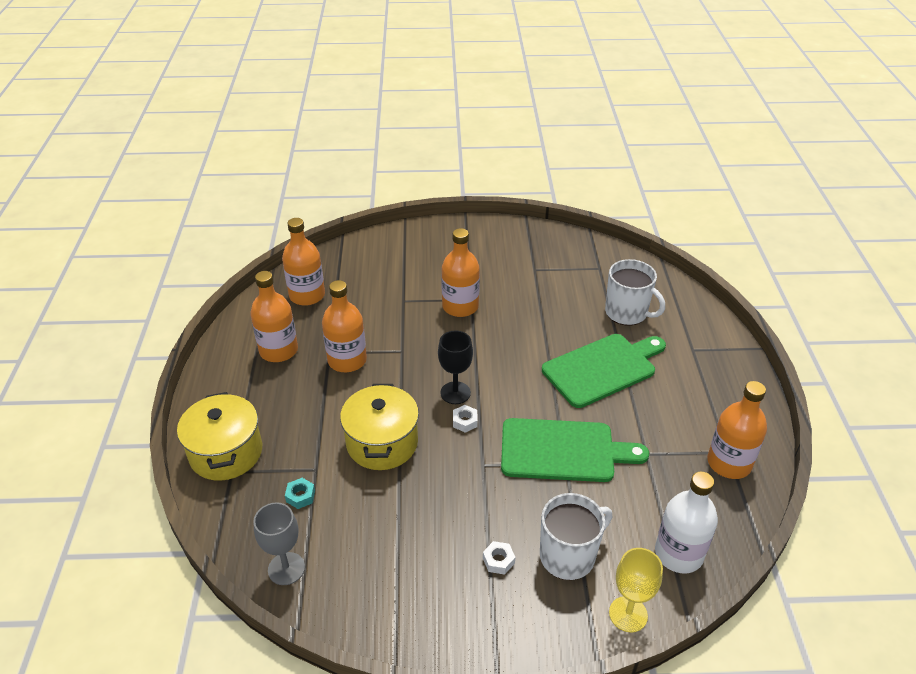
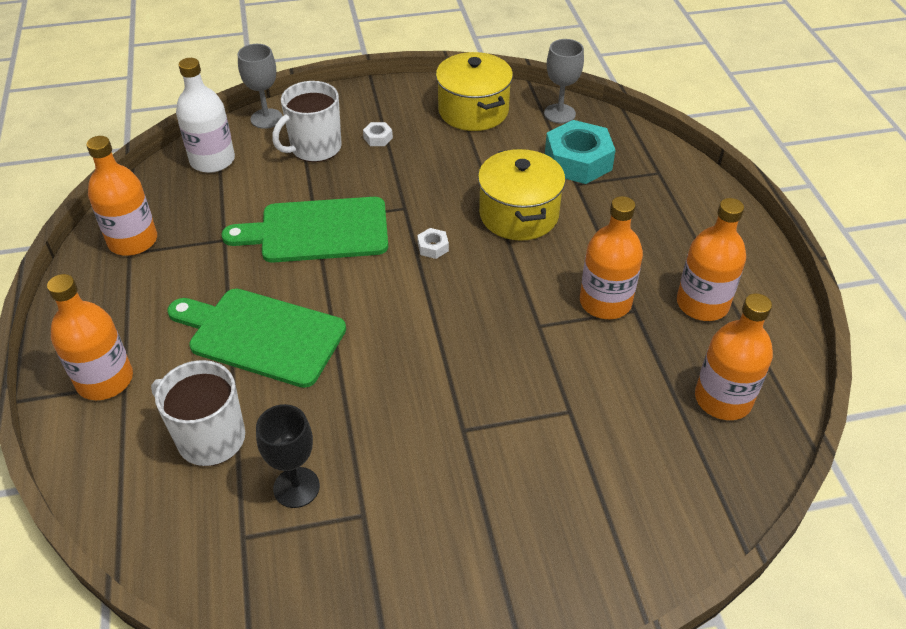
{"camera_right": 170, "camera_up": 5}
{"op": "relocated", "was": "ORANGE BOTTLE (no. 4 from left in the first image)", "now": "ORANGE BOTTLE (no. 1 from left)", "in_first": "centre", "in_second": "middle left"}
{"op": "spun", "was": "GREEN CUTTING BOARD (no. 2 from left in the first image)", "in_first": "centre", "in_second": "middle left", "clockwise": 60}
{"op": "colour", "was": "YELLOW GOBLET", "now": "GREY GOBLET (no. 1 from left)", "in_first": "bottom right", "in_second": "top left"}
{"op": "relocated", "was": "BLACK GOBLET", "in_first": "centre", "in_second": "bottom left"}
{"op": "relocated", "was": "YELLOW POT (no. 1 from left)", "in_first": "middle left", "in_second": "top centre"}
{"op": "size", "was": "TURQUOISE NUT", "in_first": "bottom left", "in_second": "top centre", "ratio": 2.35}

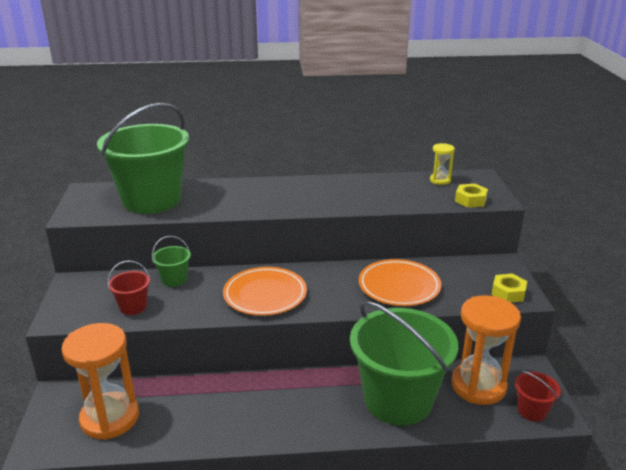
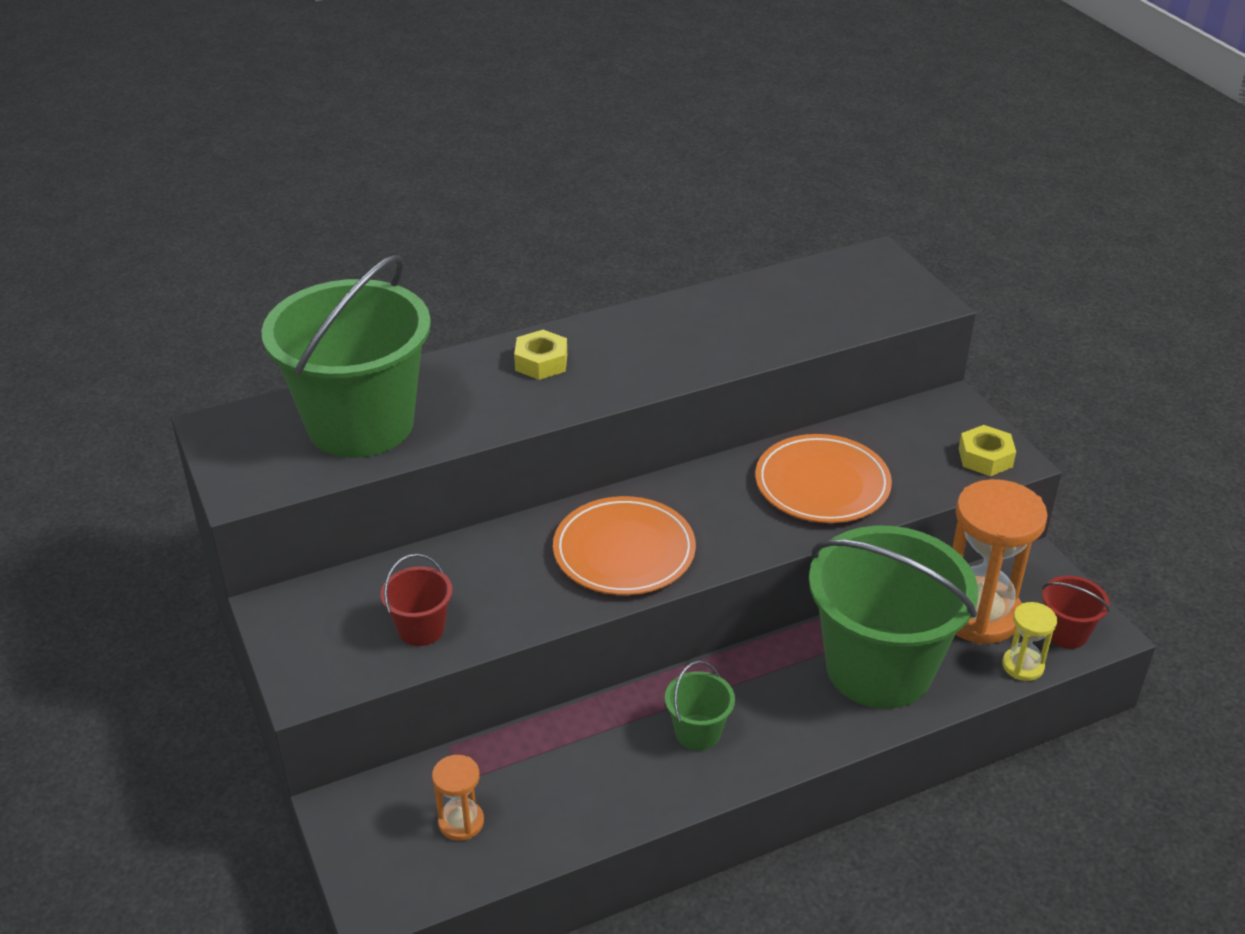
{"camera_right": -20, "camera_up": 10}
{"op": "size", "was": "ORANGE HOURGLASS (no. 1 from left)", "in_first": "bottom left", "in_second": "bottom centre", "ratio": 0.48}
{"op": "relocated", "was": "YELLOW NUT (no. 1 from left)", "in_first": "middle right", "in_second": "centre"}
{"op": "relocated", "was": "GREEN BUCKET (no. 2 from left)", "in_first": "middle left", "in_second": "bottom centre"}
{"op": "relocated", "was": "YELLOW HOURGLASS", "in_first": "middle right", "in_second": "bottom right"}

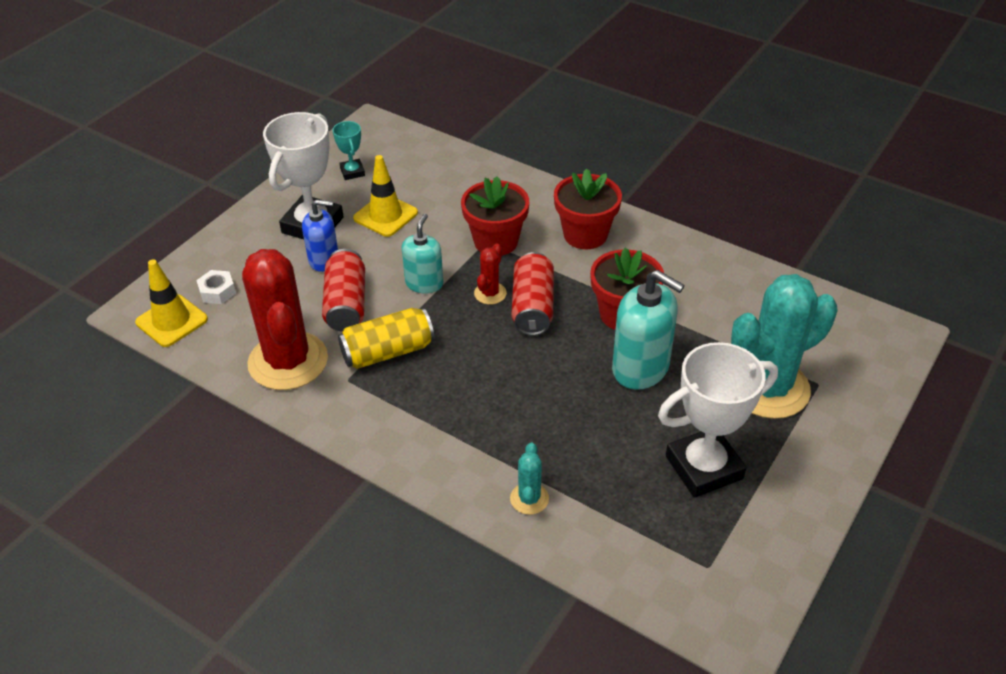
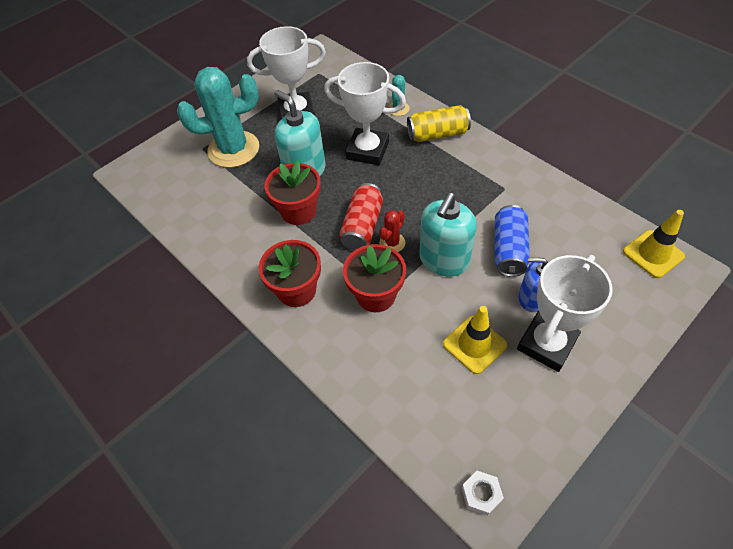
{"camera_right": -165, "camera_up": 10}
{"op": "appeared", "now": "WHITE TROPHY (no. 2 from left)", "in_second": "top centre"}
{"op": "relocated", "was": "YELLOW CAN", "in_first": "centre", "in_second": "top centre"}
{"op": "size", "was": "TURQUOISE SOAP DISPENSER (no. 1 from left in the first image)", "in_first": "centre", "in_second": "centre", "ratio": 1.58}
{"op": "relocated", "was": "WHITE NUT", "in_first": "middle left", "in_second": "bottom centre"}
{"op": "colour", "was": "RED CAN (no. 1 from left)", "now": "BLUE CAN", "in_first": "centre", "in_second": "middle right"}
{"op": "missing", "was": "RED CACTUS (no. 1 from left)", "in_first": "middle left"}
{"op": "missing", "was": "TURQUOISE TROPHY", "in_first": "top centre"}

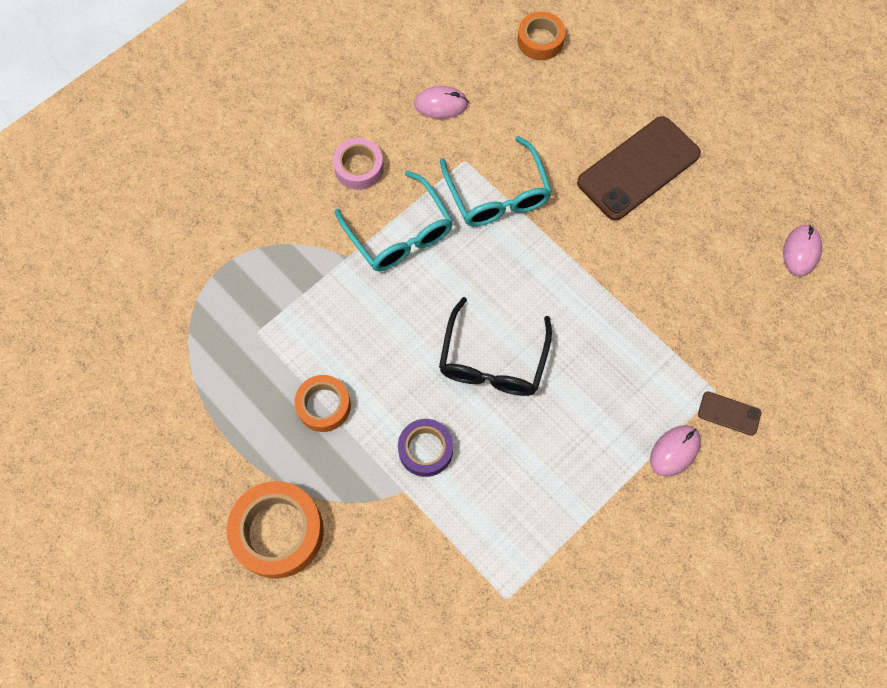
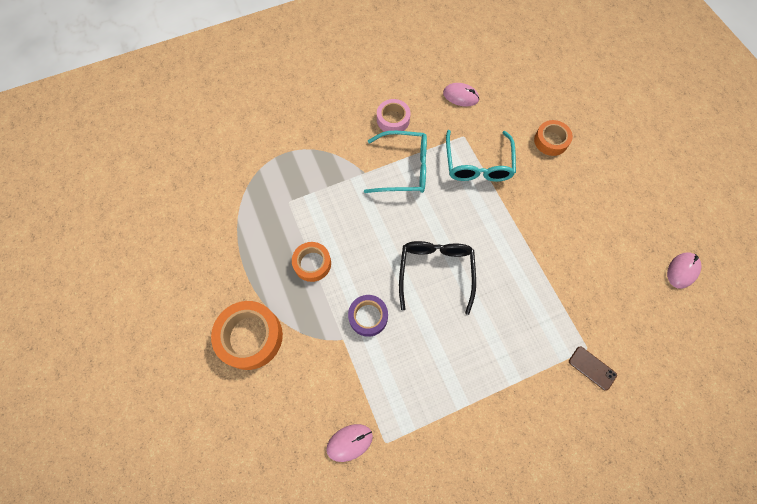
{"camera_right": 20, "camera_up": 0}
{"op": "relocated", "was": "PINK MOUSE (no. 2 from left in the first image)", "now": "PINK MOUSE (no. 1 from left)", "in_first": "middle right", "in_second": "bottom centre"}
{"op": "spun", "was": "TURQUOISE GLASSES (no. 1 from left)", "in_first": "top centre", "in_second": "top centre", "clockwise": -75}
{"op": "spun", "was": "BLACK GLASSES", "in_first": "centre", "in_second": "centre", "clockwise": 150}
{"op": "relocated", "was": "ORANGE TAPE (no. 3 from left)", "in_first": "top centre", "in_second": "top right"}
{"op": "missing", "was": "BROWN PHONE (no. 1 from left)", "in_first": "top right"}

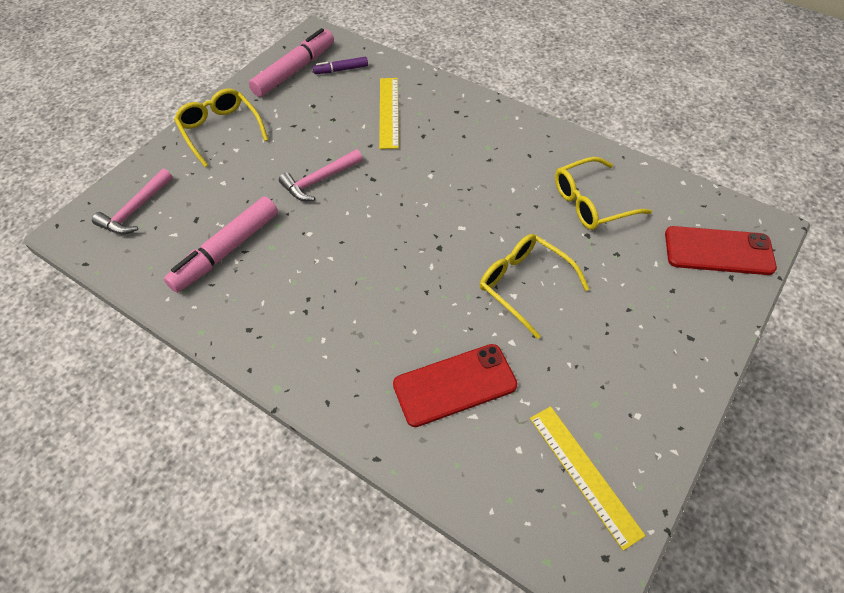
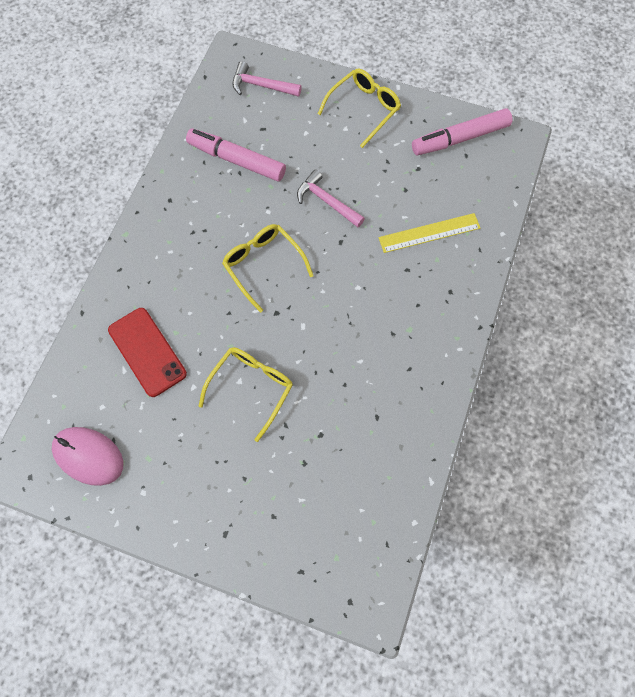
{"camera_right": 75, "camera_up": 15}
{"op": "exchanged", "was": "YELLOW RULER (no. 2 from left)", "now": "PINK MOUSE", "in_first": "bottom right", "in_second": "middle left"}
{"op": "relocated", "was": "YELLOW GLASSES (no. 3 from left in the first image)", "now": "YELLOW GLASSES (no. 2 from left)", "in_first": "top right", "in_second": "centre"}
{"op": "spun", "was": "PINK MARKER (no. 2 from left)", "in_first": "top centre", "in_second": "top right", "clockwise": 135}
{"op": "missing", "was": "PURPLE MARKER", "in_first": "top centre"}
{"op": "missing", "was": "RED PHONE (no. 2 from left)", "in_first": "middle right"}

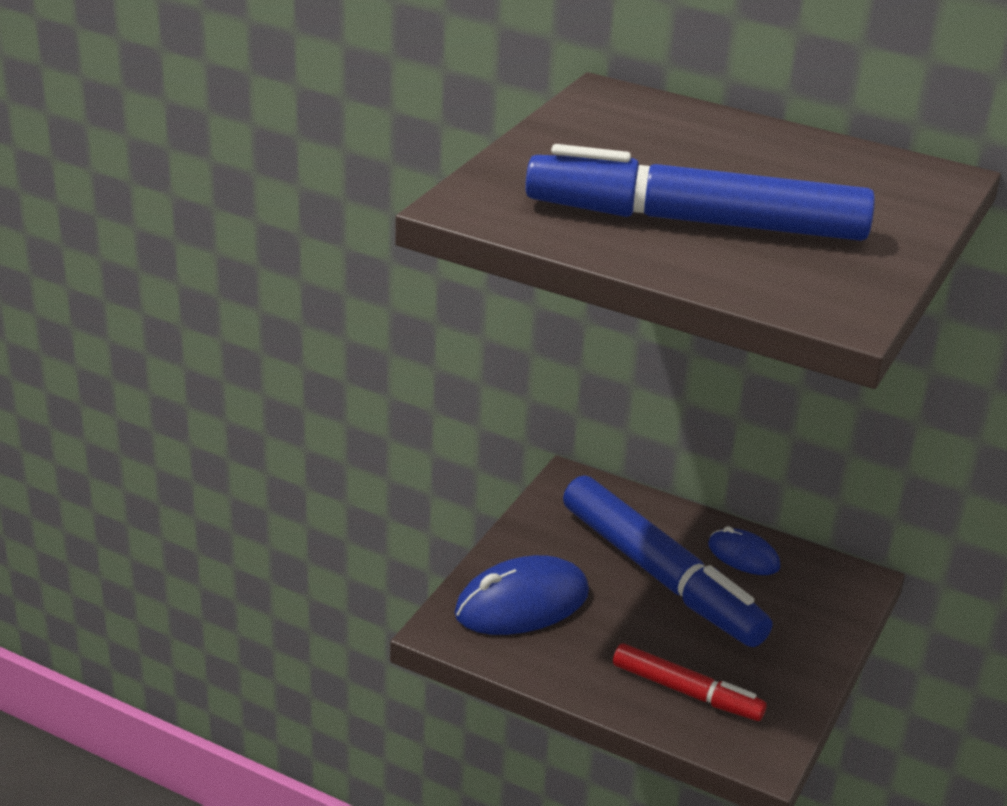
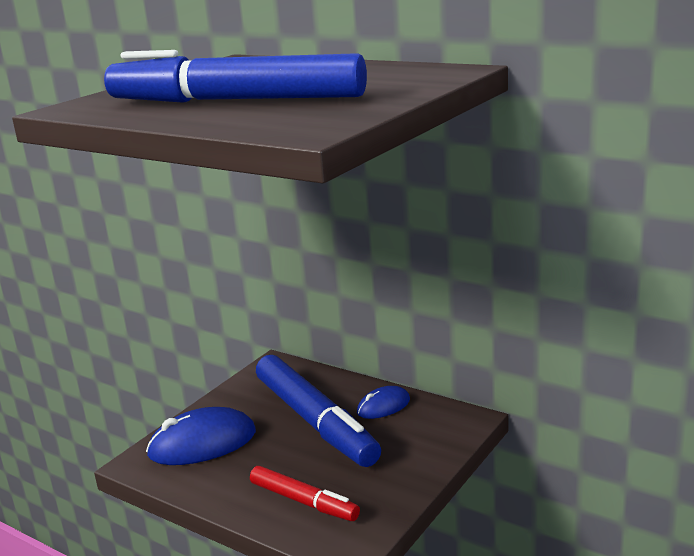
{"camera_right": 10, "camera_up": -10}
{"op": "spun", "was": "BLUE MOUSE (no. 2 from left)", "in_first": "bottom right", "in_second": "bottom centre", "clockwise": -75}

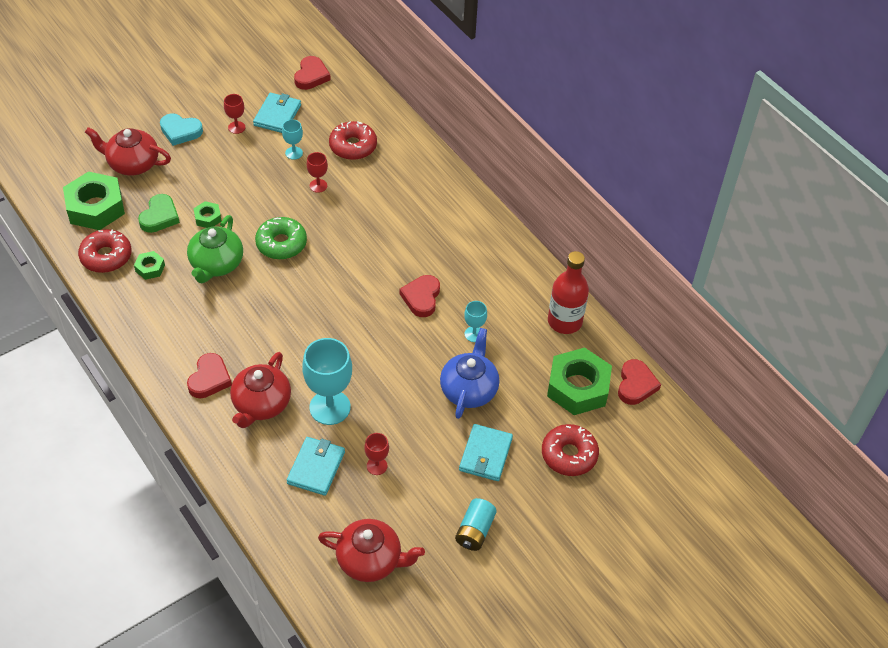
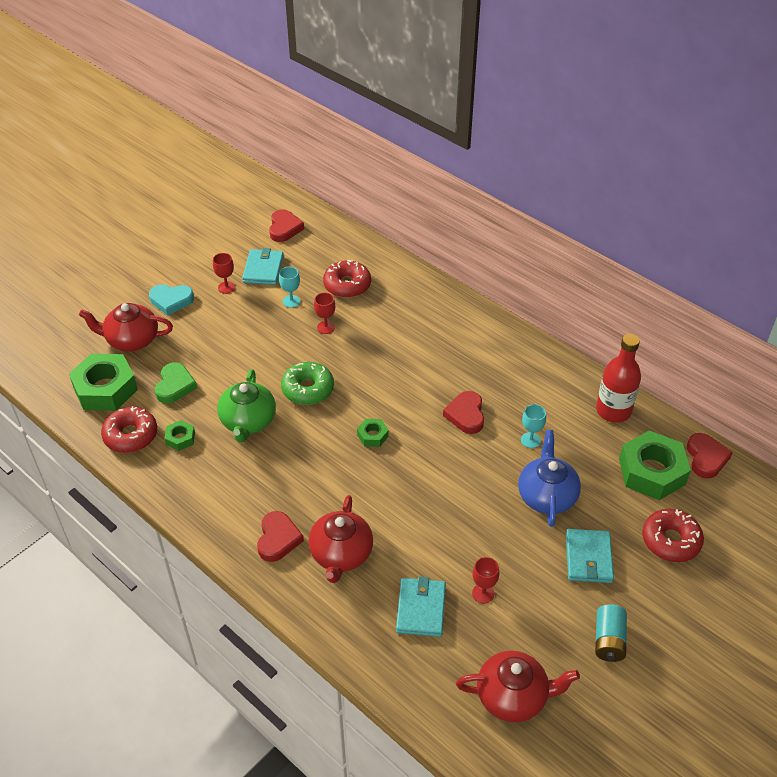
{"camera_right": -10, "camera_up": -5}
{"op": "relocated", "was": "GREEN NUT (no. 3 from left)", "in_first": "top left", "in_second": "centre"}
{"op": "missing", "was": "TURQUOISE GOBLET (no. 2 from left)", "in_first": "centre"}

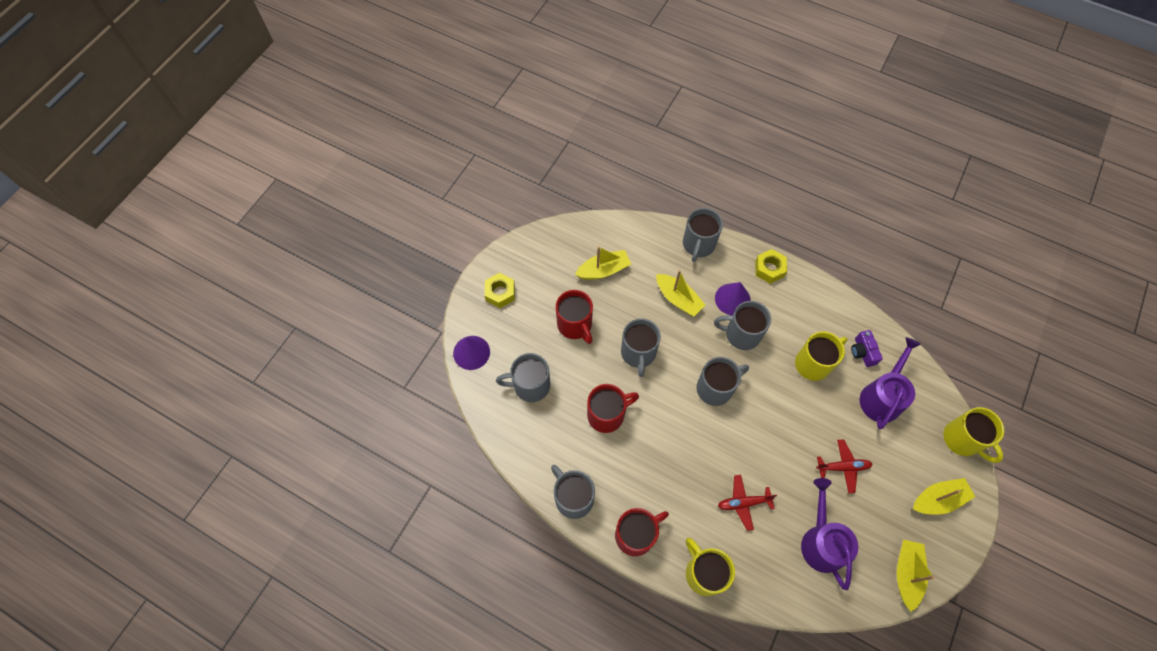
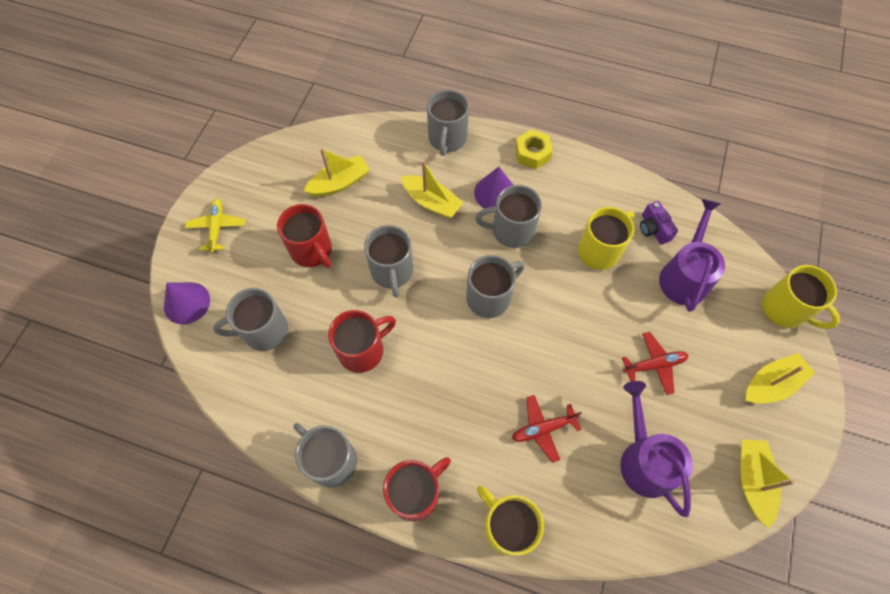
{"camera_right": -10, "camera_up": 0}
{"op": "exchanged", "was": "YELLOW NUT (no. 1 from left)", "now": "YELLOW PLANE", "in_first": "centre", "in_second": "middle left"}

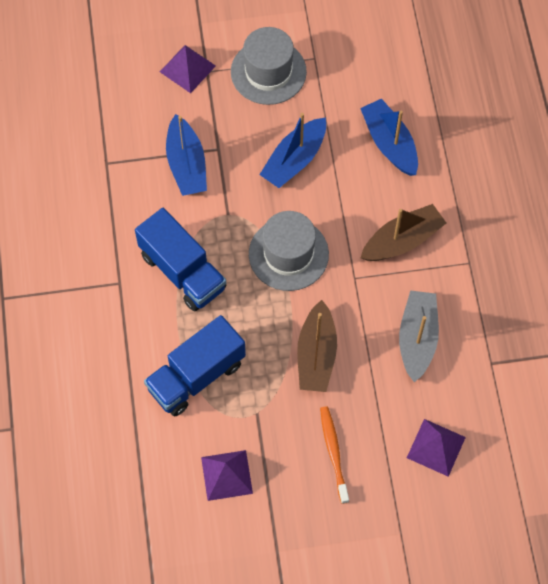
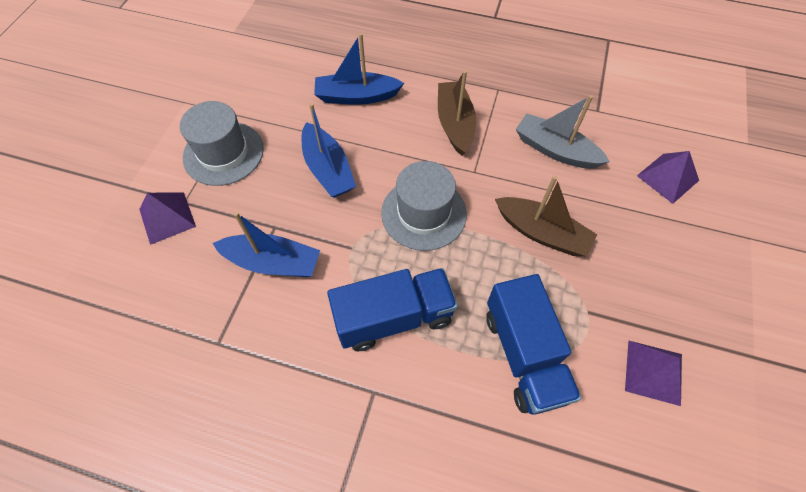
{"camera_right": -65, "camera_up": -5}
{"op": "missing", "was": "ORANGE TOOTHBRUSH", "in_first": "bottom centre"}

